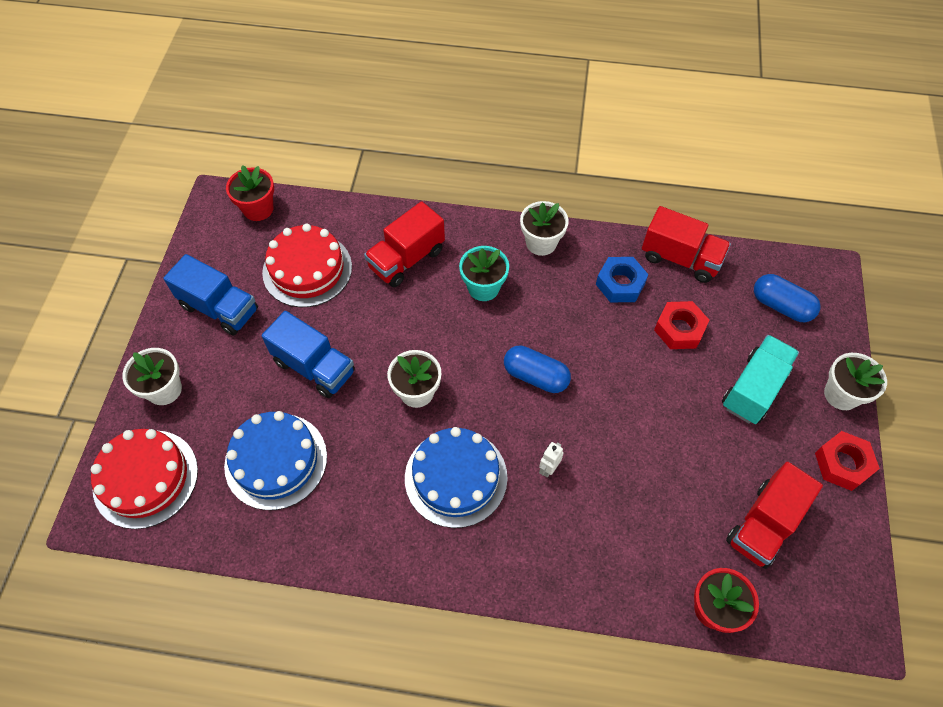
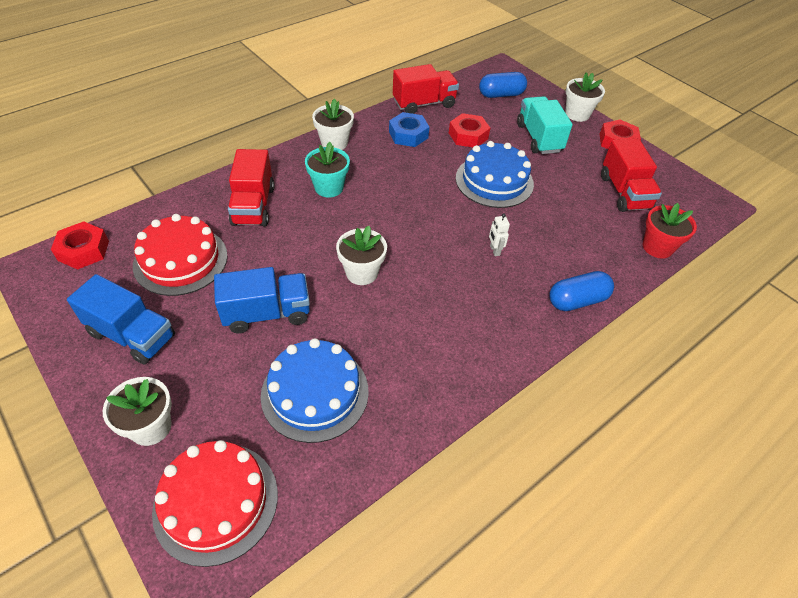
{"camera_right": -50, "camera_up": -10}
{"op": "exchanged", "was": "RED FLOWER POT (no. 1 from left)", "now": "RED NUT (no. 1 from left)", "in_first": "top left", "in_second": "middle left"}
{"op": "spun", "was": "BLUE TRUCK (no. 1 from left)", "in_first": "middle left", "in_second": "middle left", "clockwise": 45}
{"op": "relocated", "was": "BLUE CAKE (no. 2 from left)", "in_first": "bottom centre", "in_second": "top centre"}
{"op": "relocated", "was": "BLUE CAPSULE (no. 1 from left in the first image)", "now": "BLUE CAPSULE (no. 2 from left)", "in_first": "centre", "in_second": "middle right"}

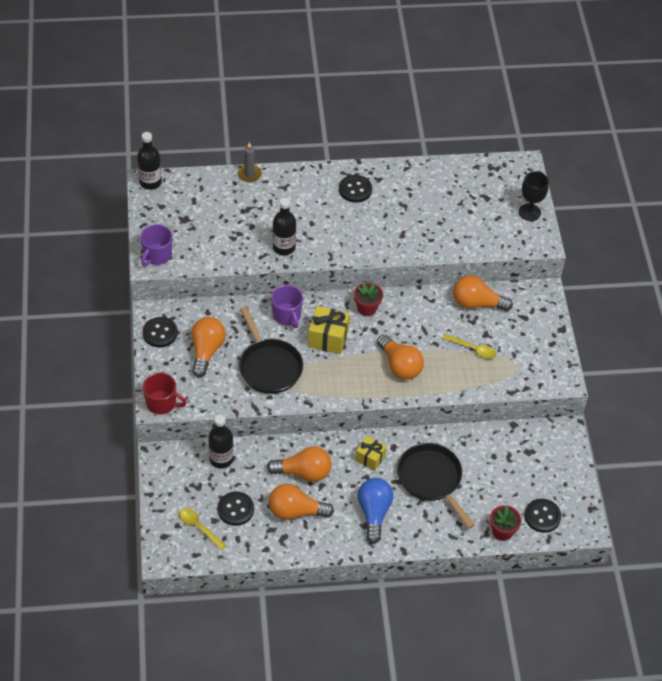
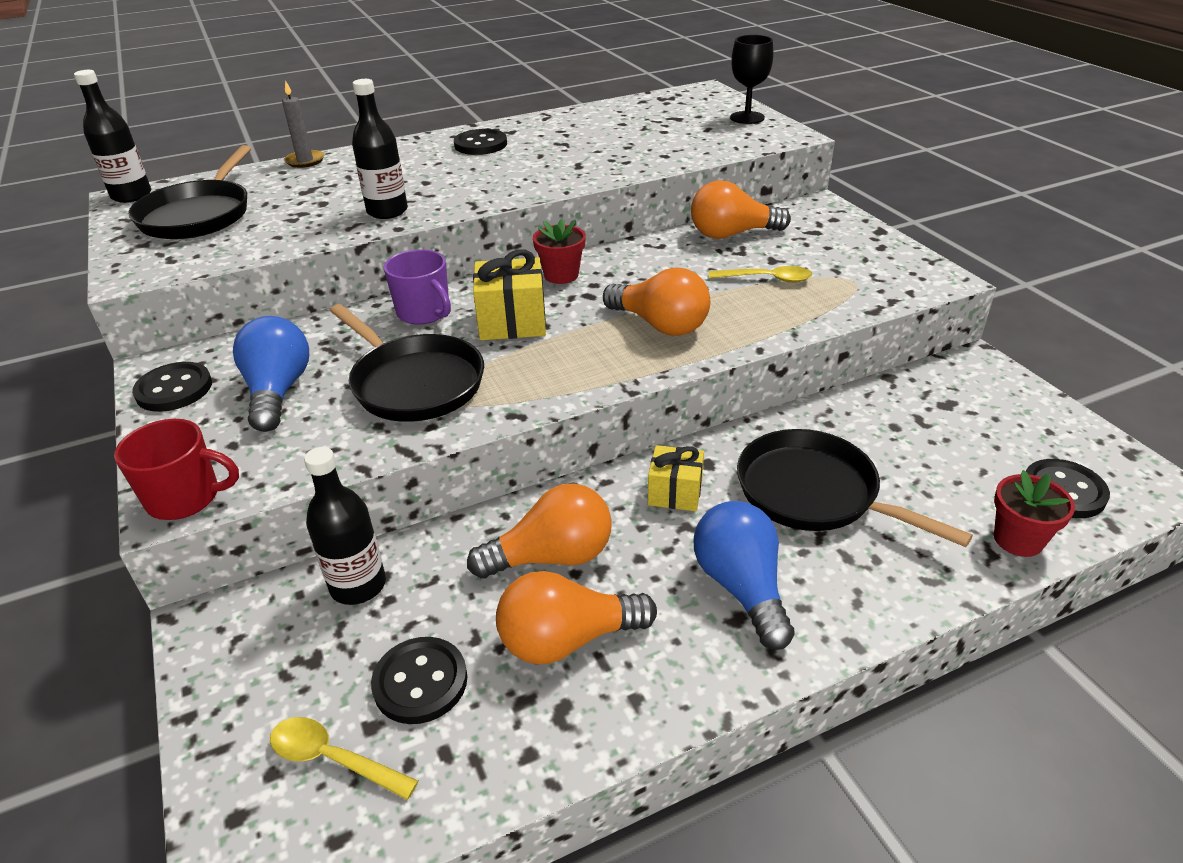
{"camera_right": -15, "camera_up": -15}
{"op": "appeared", "now": "BLACK PAN (no. 1 from left)", "in_second": "top left"}
{"op": "colour", "was": "ORANGE LIGHT BULB (no. 1 from left)", "now": "BLUE LIGHT BULB (no. 1 from left)", "in_first": "middle left", "in_second": "middle left"}
{"op": "missing", "was": "PURPLE MUG (no. 1 from left)", "in_first": "middle left"}

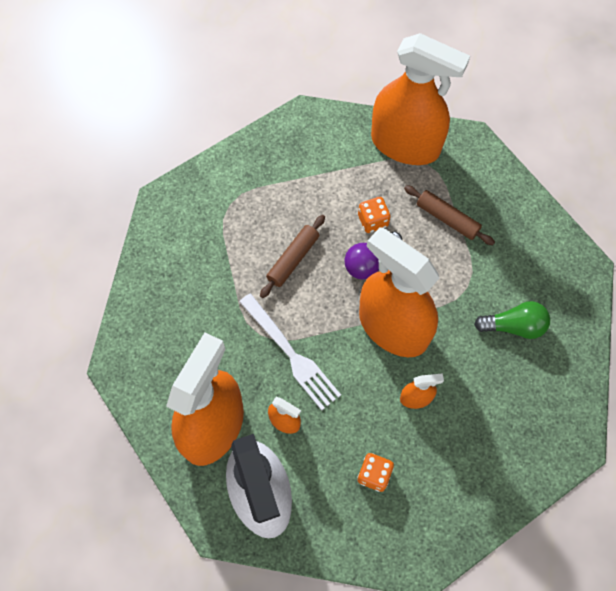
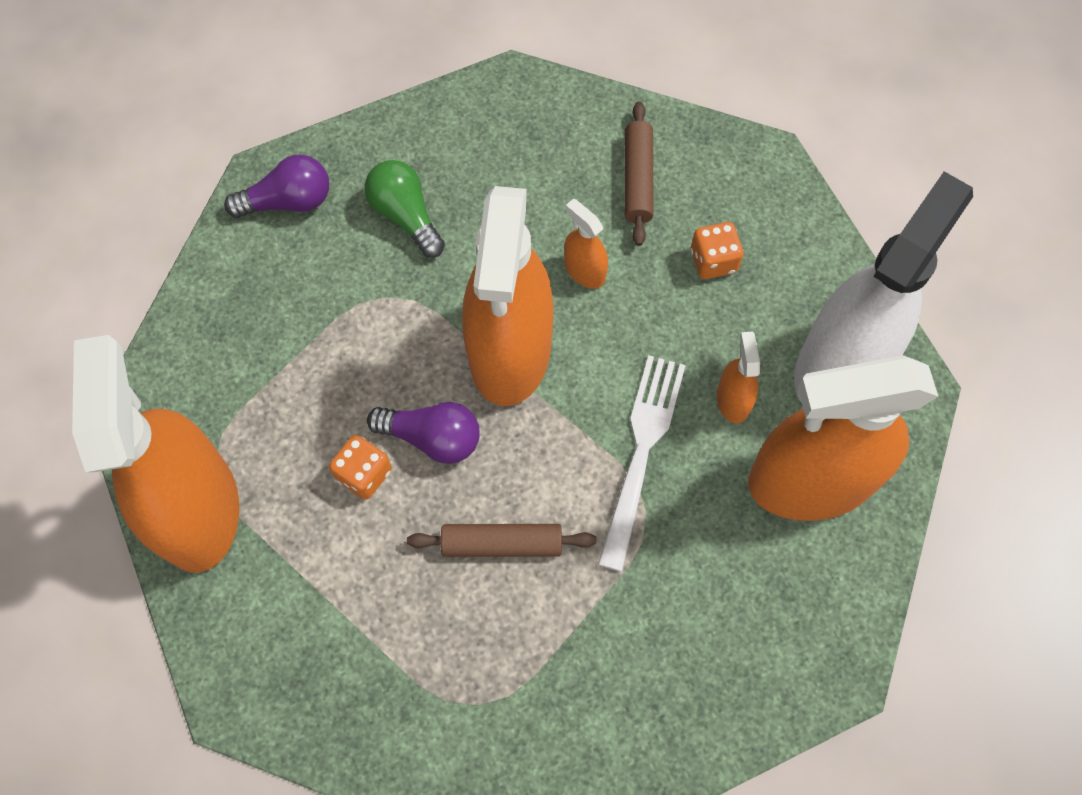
{"camera_right": -125, "camera_up": 0}
{"op": "appeared", "now": "PURPLE LIGHT BULB (no. 1 from left)", "in_second": "top left"}
{"op": "relocated", "was": "BROWN ROLLING PIN (no. 2 from left)", "in_first": "middle right", "in_second": "top centre"}

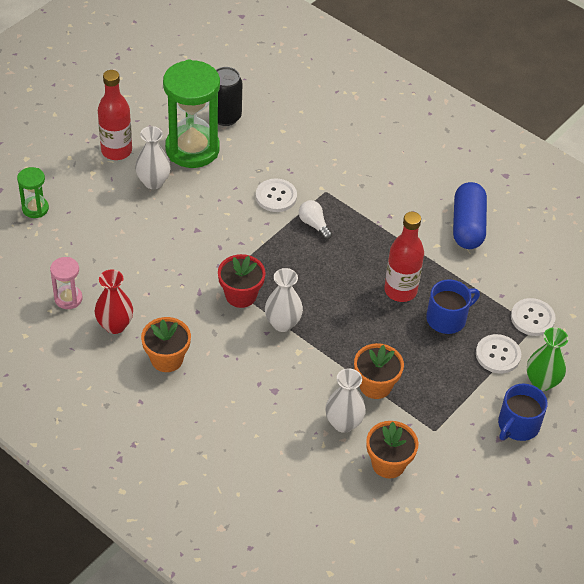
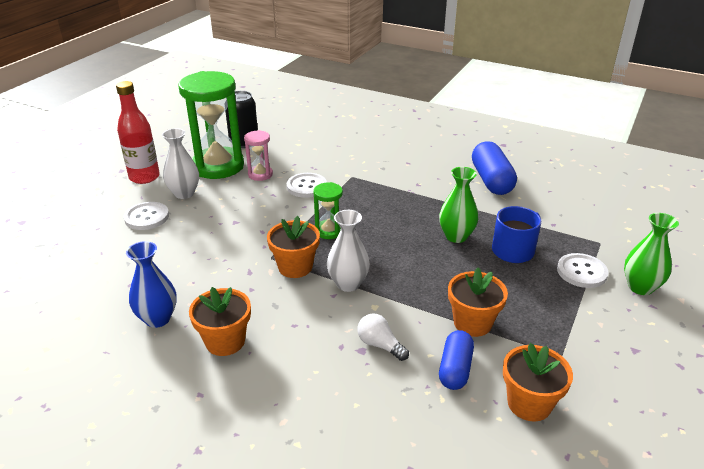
{"camera_right": -10, "camera_up": -15}
{"op": "relocated", "was": "WHITE BUTTON (no. 3 from left in the first image)", "now": "WHITE BUTTON (no. 1 from left)", "in_first": "middle right", "in_second": "middle left"}
{"op": "colour", "was": "RED VASE", "now": "BLUE VASE", "in_first": "middle left", "in_second": "middle left"}
{"op": "relocated", "was": "PINK HOURGLASS", "in_first": "middle left", "in_second": "top centre"}
{"op": "colour", "was": "RED FLOWER POT", "now": "ORANGE FLOWER POT (no. 2 from left)", "in_first": "centre", "in_second": "centre"}
{"op": "relocated", "was": "GREEN HOURGLASS (no. 1 from left in the first image)", "now": "GREEN HOURGLASS (no. 2 from left)", "in_first": "top left", "in_second": "centre"}
{"op": "relocated", "was": "WHITE LIGHT BULB", "in_first": "centre", "in_second": "bottom centre"}
{"op": "exchanged", "was": "RED BOTTLE (no. 2 from left)", "now": "GREEN VASE (no. 1 from left)", "in_first": "middle right", "in_second": "centre"}
{"op": "exchanged", "was": "WHITE VASE (no. 3 from left)", "now": "BLUE CAPSULE (no. 1 from left)", "in_first": "bottom centre", "in_second": "bottom centre"}
{"op": "missing", "was": "BLUE MUG (no. 2 from left)", "in_first": "bottom right"}

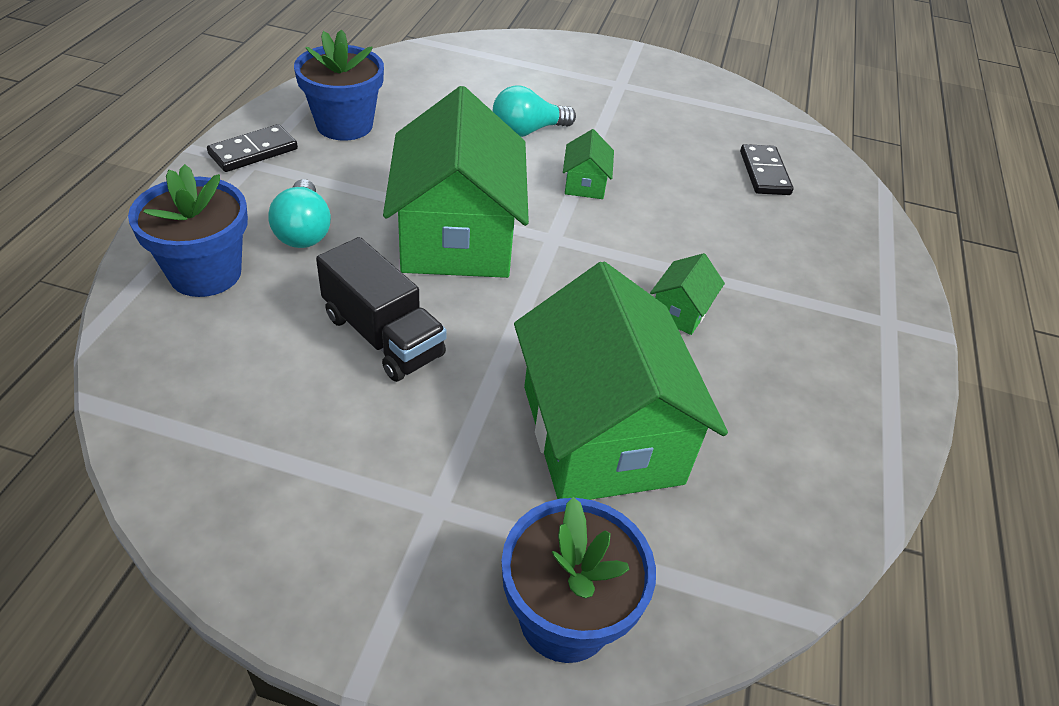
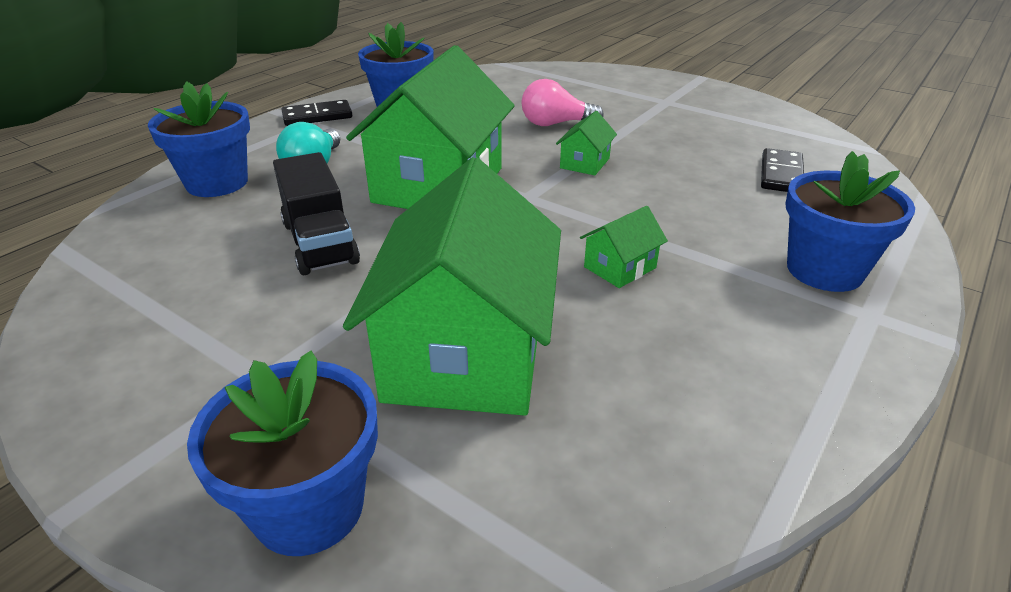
{"camera_right": 25, "camera_up": -10}
{"op": "colour", "was": "TURQUOISE LIGHT BULB (no. 2 from left)", "now": "PINK LIGHT BULB", "in_first": "top centre", "in_second": "top centre"}
{"op": "appeared", "now": "BLUE FLOWER POT (no. 4 from left)", "in_second": "middle right"}

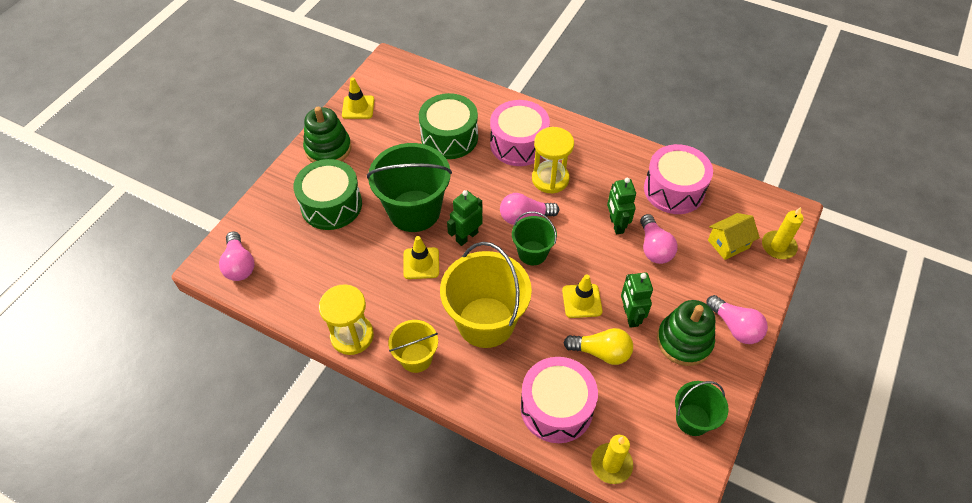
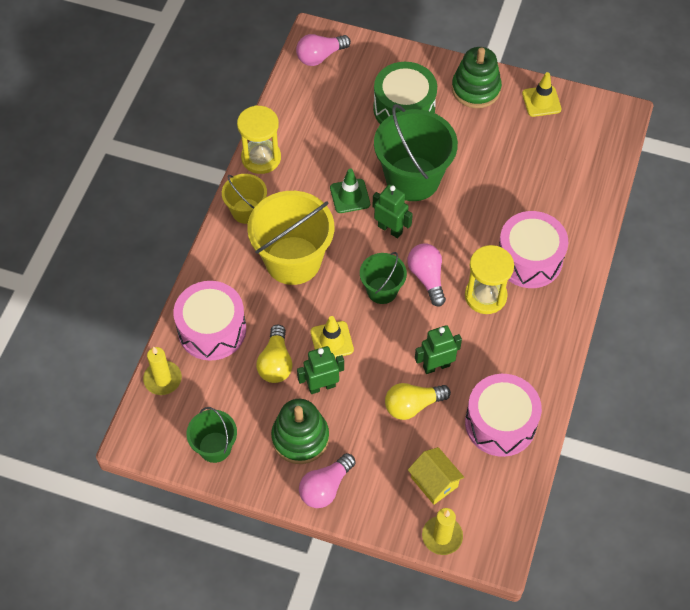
{"camera_right": 80, "camera_up": 5}
{"op": "colour", "was": "YELLOW TRAFFIC CONE (no. 2 from left)", "now": "GREEN TRAFFIC CONE", "in_first": "centre", "in_second": "top centre"}
{"op": "colour", "was": "PINK LIGHT BULB (no. 3 from left)", "now": "YELLOW LIGHT BULB (no. 2 from left)", "in_first": "middle right", "in_second": "centre"}
{"op": "missing", "was": "GREEN DRUM (no. 2 from left)", "in_first": "top centre"}

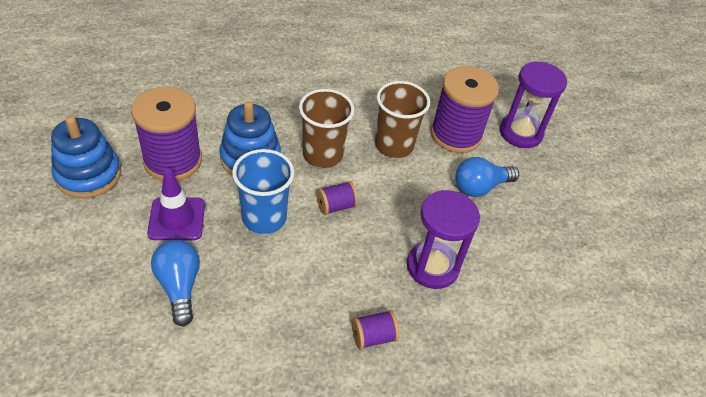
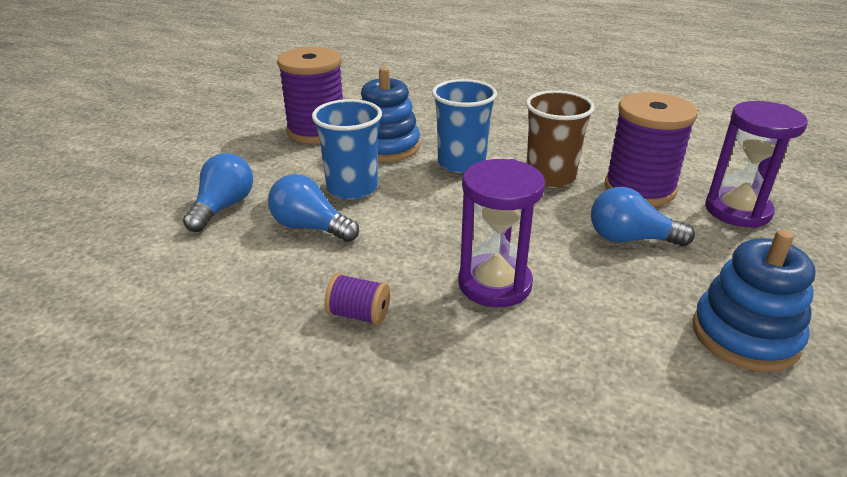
{"camera_right": 40, "camera_up": -15}
{"op": "appeared", "now": "BLUE LIGHT BULB (no. 2 from left)", "in_second": "centre"}
{"op": "colour", "was": "BROWN CUP (no. 1 from left)", "now": "BLUE CUP (no. 2 from left)", "in_first": "top centre", "in_second": "top centre"}
{"op": "relocated", "was": "BLUE STACKING TOY (no. 1 from left in the first image)", "now": "BLUE STACKING TOY (no. 2 from left)", "in_first": "middle left", "in_second": "middle right"}
{"op": "missing", "was": "PURPLE TRAFFIC CONE", "in_first": "middle left"}
{"op": "missing", "was": "PURPLE SPOOL (no. 2 from left)", "in_first": "centre"}

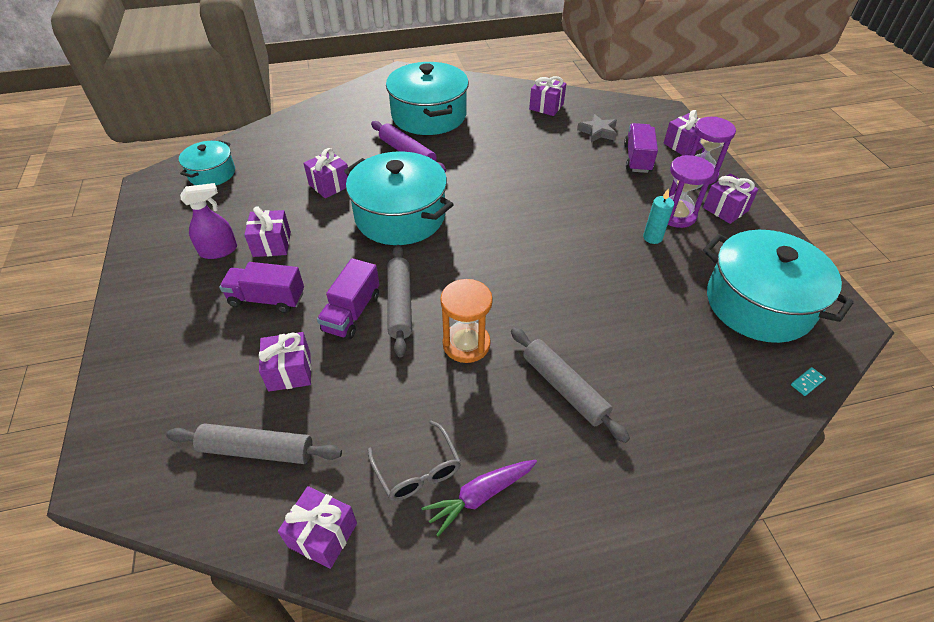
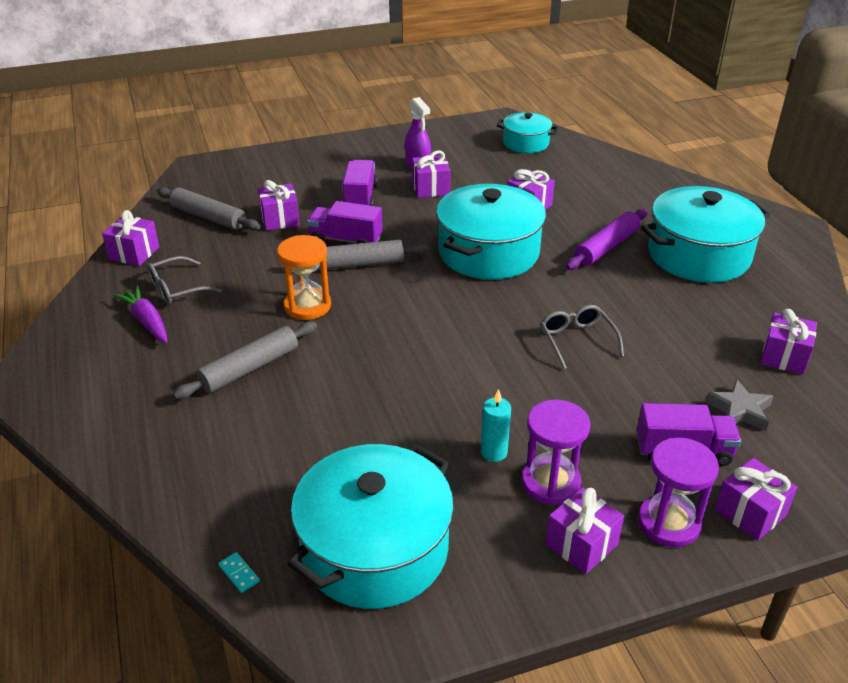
{"camera_right": 85, "camera_up": -10}
{"op": "spun", "was": "GREY ROLLING PIN (no. 1 from left)", "in_first": "bottom left", "in_second": "top left", "clockwise": -60}
{"op": "appeared", "now": "GREY GLASSES (no. 2 from left)", "in_second": "middle right"}

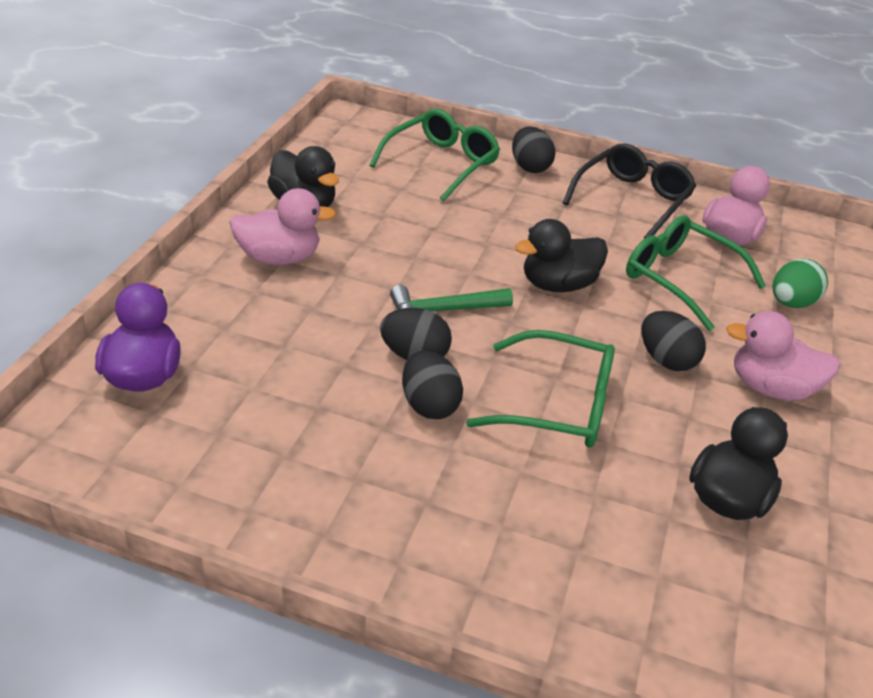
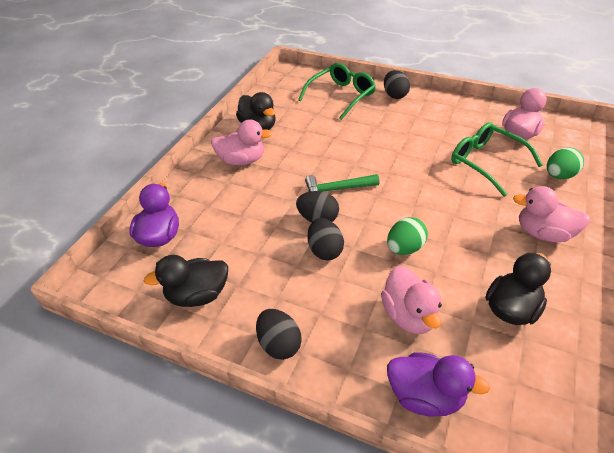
{"camera_right": 10, "camera_up": 5}
{"op": "relocated", "was": "BLACK DUCK (no. 2 from left in the first image)", "now": "BLACK DUCK (no. 1 from left)", "in_first": "centre", "in_second": "middle left"}
{"op": "relocated", "was": "BLACK EGG (no. 4 from left in the first image)", "now": "BLACK EGG (no. 1 from left)", "in_first": "middle right", "in_second": "bottom centre"}
{"op": "appeared", "now": "PINK DUCK (no. 2 from left)", "in_second": "middle right"}
{"op": "exchanged", "was": "GREEN GLASSES (no. 2 from left)", "now": "GREEN EGG (no. 1 from left)", "in_first": "centre", "in_second": "centre"}
{"op": "appeared", "now": "PURPLE DUCK (no. 2 from left)", "in_second": "bottom right"}
{"op": "missing", "was": "BLACK GLASSES", "in_first": "top right"}

